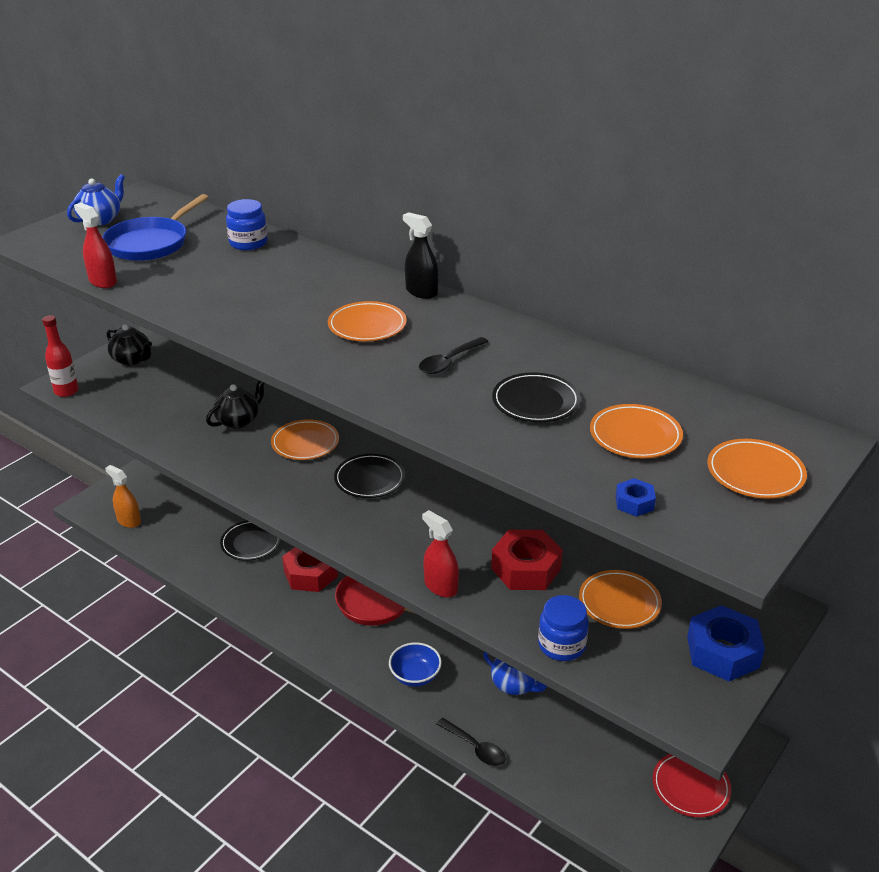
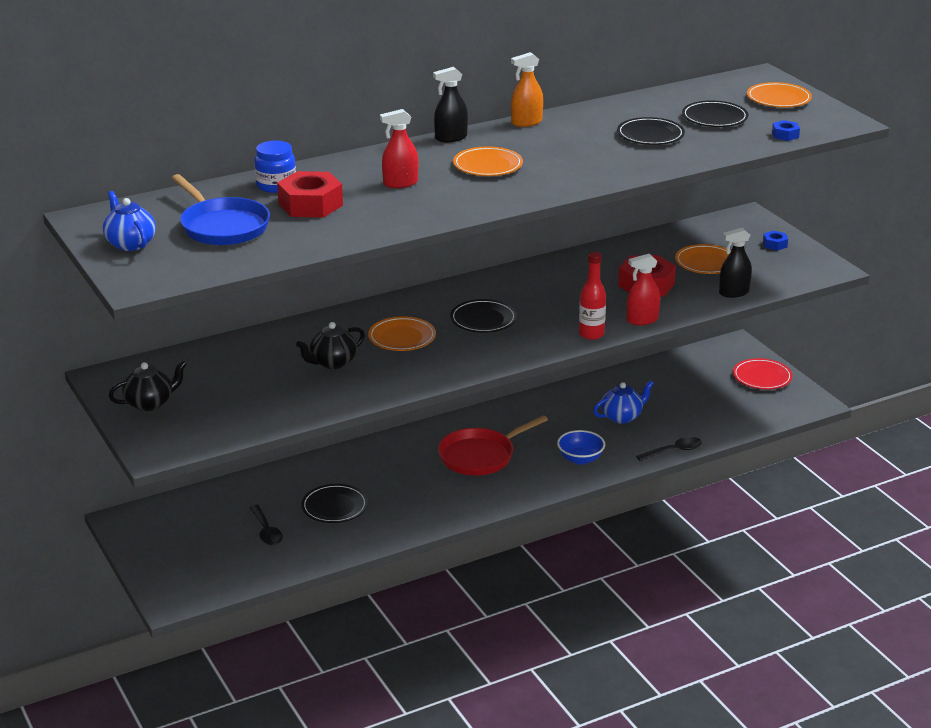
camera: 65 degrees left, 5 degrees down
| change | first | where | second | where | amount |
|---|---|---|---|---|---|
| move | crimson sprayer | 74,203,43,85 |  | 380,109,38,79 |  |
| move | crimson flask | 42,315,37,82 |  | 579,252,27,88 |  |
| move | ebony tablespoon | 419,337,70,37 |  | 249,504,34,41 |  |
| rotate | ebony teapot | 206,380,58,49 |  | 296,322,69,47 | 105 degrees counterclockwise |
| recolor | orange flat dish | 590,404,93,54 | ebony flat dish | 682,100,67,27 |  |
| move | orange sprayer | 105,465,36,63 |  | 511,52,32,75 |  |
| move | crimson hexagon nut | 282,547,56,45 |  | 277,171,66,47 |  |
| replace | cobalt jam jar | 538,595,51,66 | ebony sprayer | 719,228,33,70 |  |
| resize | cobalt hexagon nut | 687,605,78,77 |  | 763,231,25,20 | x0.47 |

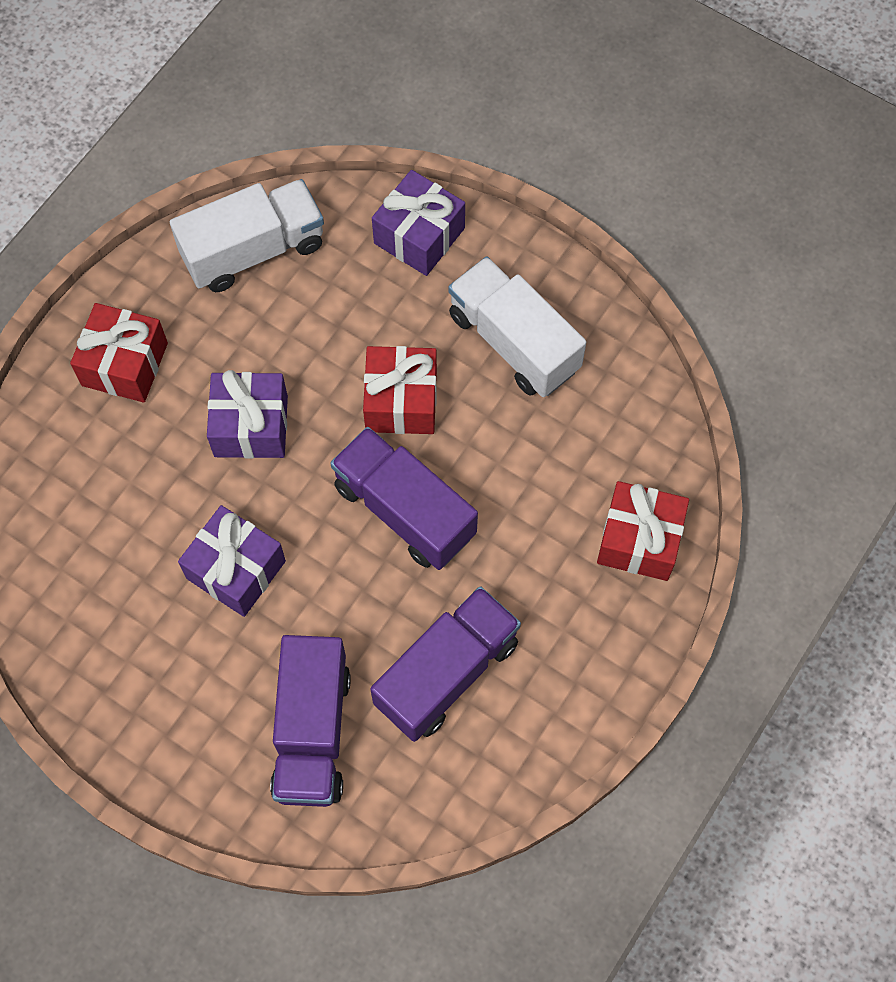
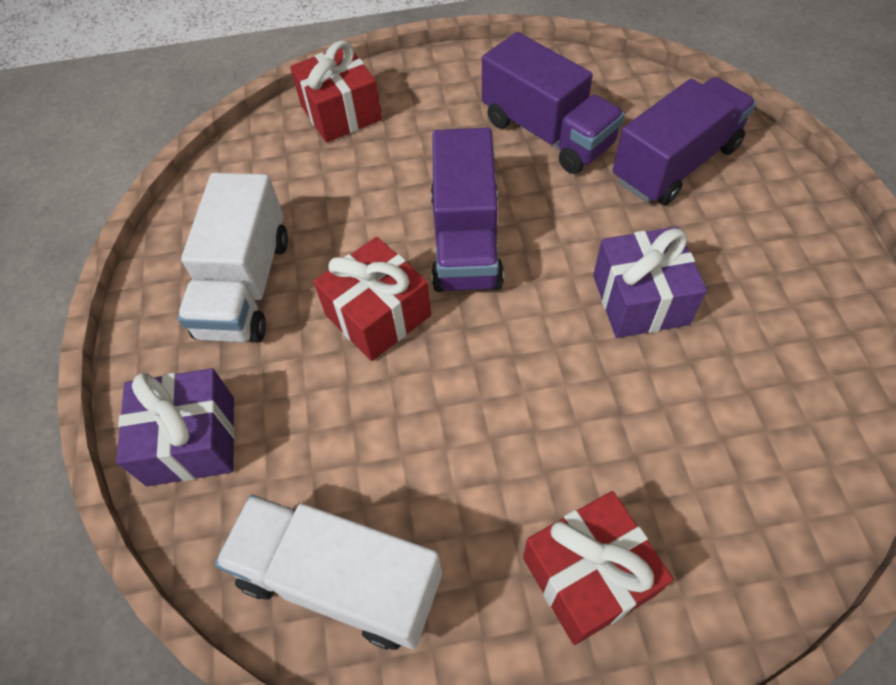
camera: 130 degrees left, 10 degrees down
| change | first | where | second | where | amount |
|---|---|---|---|---|---|
| delete | royal purple wrapped gift | 207,370,81,88 |  |  |  |
| rotate | royal purple toy truck | 370,586,151,156 |  | 482,32,143,142 | 135 degrees counterclockwise |

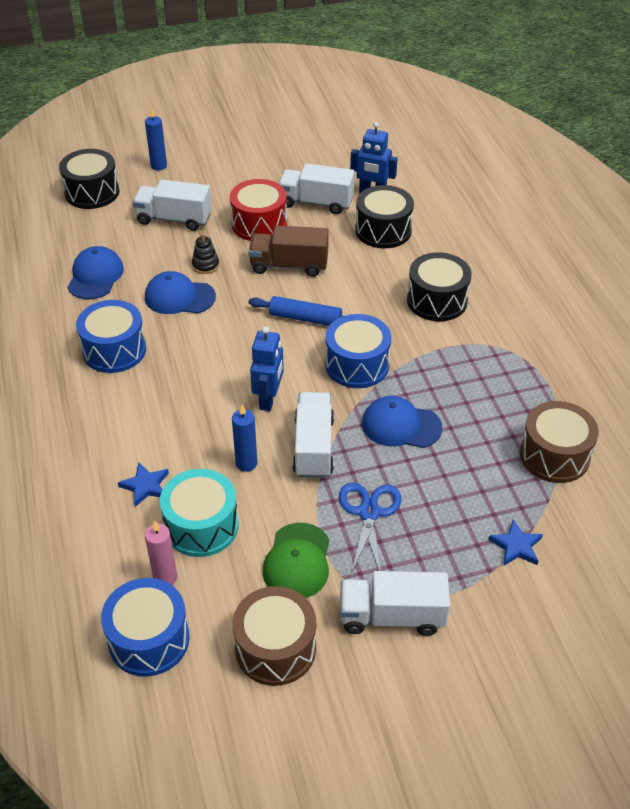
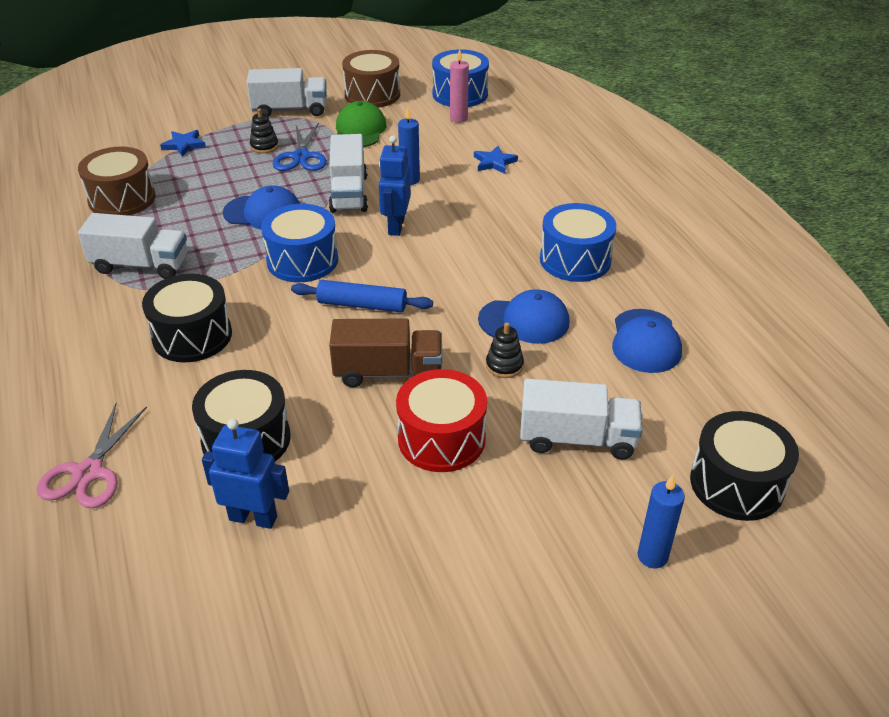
camera: 175 degrees right, 5 degrees down
| change | first | where | second | where | amount |
|---|---|---|---|---|---|
| move | pure white toy truck | 278,163,76,51 |  | 78,213,110,66 |  |
| delete | teal drum | 160,469,78,88 |  |  |  |
| insert |  |  | ebony stacking toy | 250,108,29,45 |  |
| insert |  |  | rosy shears | 37,403,110,105 |  |

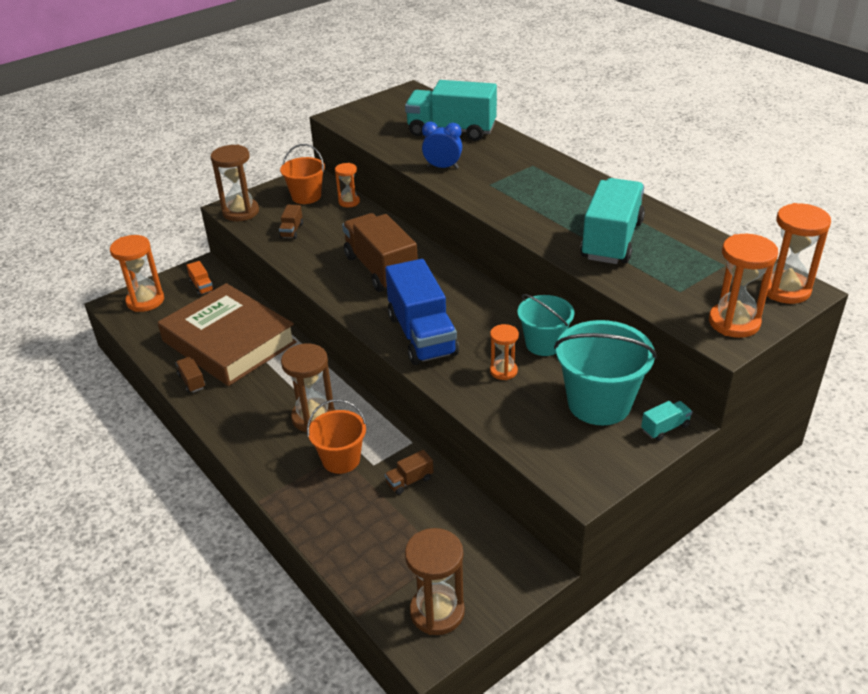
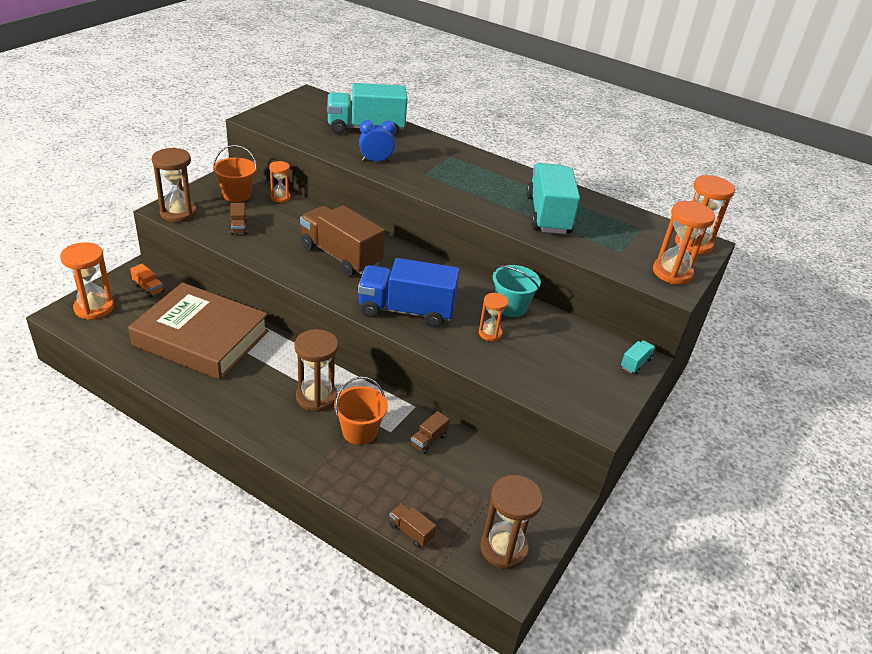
camera: 25 degrees left, 0 degrees up
| change | first | where | second | where | amount |
|---|---|---|---|---|---|
| rotate | cobalt toy truck | 385,259,74,106 |  | 358,258,102,70 | 135 degrees clockwise |
| delete | teal sand bucket | 554,320,103,105 |  |  |  |
| move | brown toy truck | 176,357,30,36 |  | 389,504,47,44 |  |

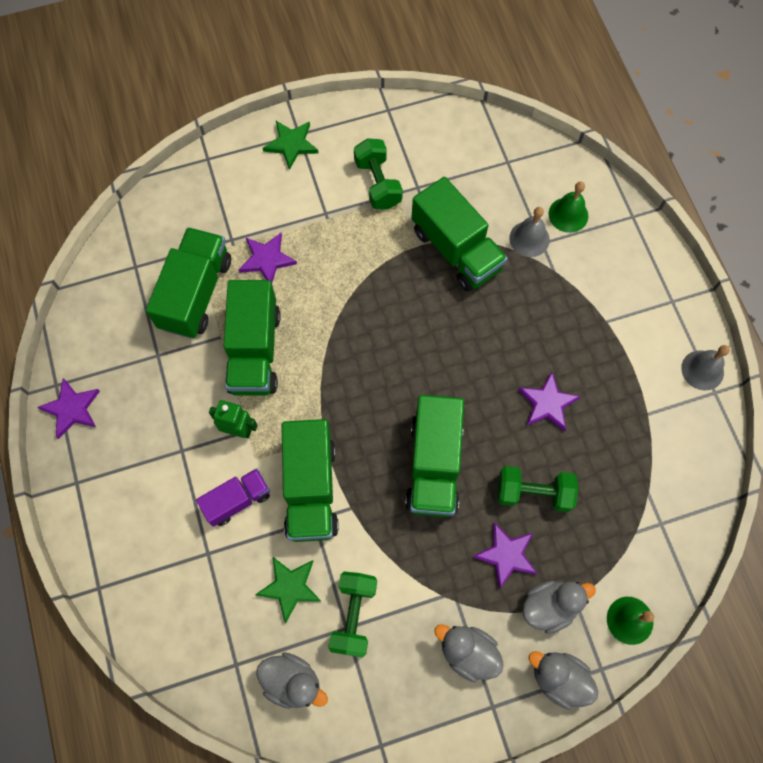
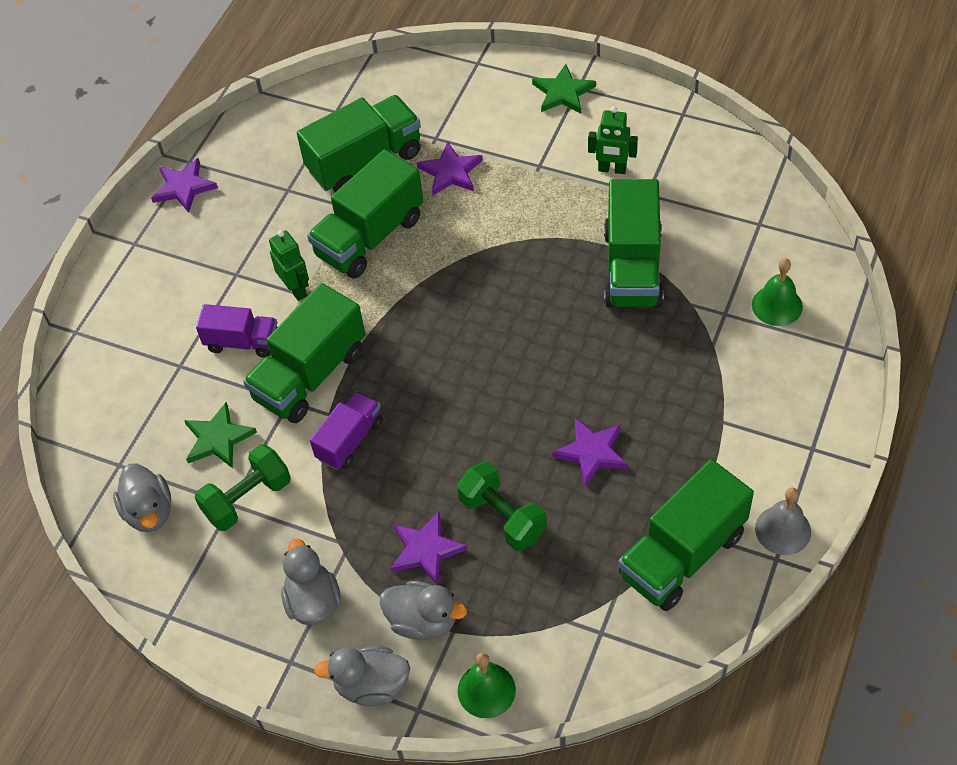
camera: 45 degrees right, 15 degrees down
| change | first | where | second | where | amount |
|---|---|---|---|---|---|
| replace | leaf-green hand weight | 354,138,49,71 | leaf-green robot | 588,106,50,68 |  |
| delete | ash-grey bell | 509,207,41,50 |  |  |  |
| move | leaf-green toy truck | 405,395,59,122 |  | 618,459,136,152 |  |
| rotate | ash-grey rubber duck | 529,651,69,59 |  | 314,646,96,60 | 75 degrees counterclockwise |
| insert |  |  | royal purple toy truck | 310,391,73,79 |  |

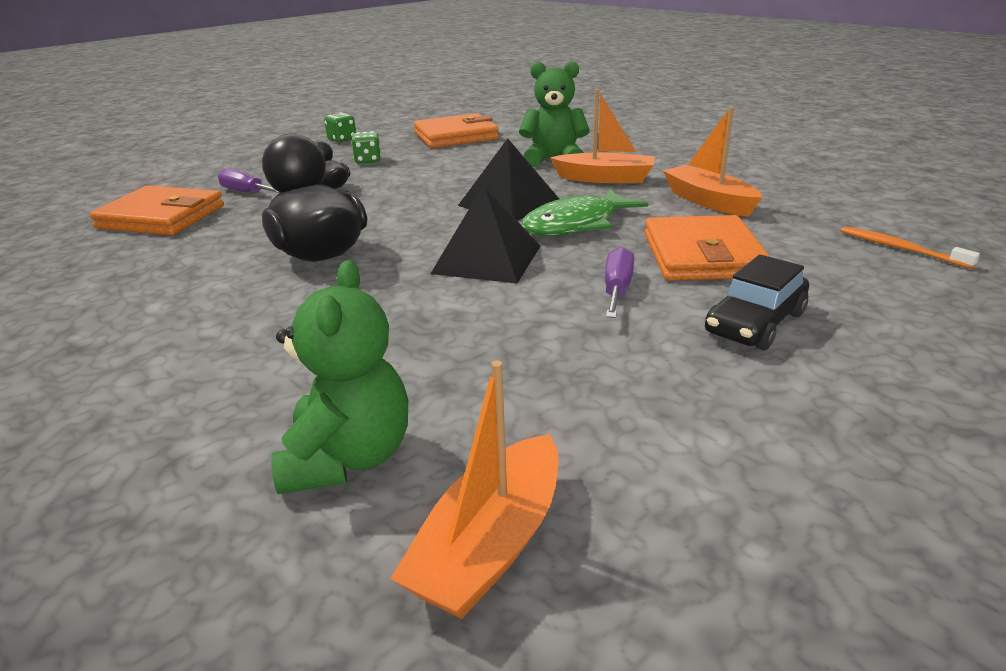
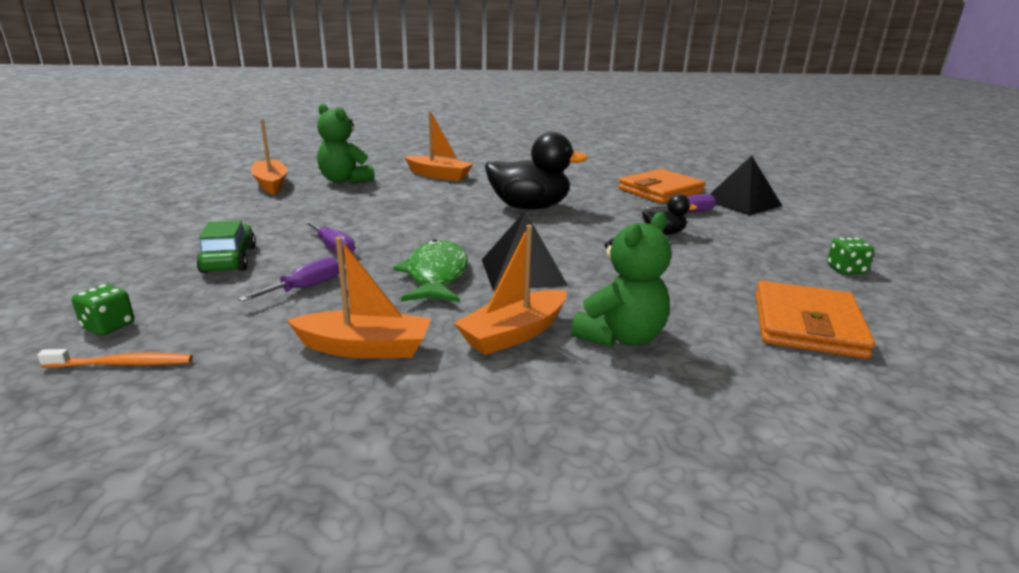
camera: 125 degrees right, 5 degrees down
| change | first | where | second | where | amount |
|---|---|---|---|---|---|
| move | leaf-green die | 351,131,30,33 |  | 72,284,62,51 |  |
| move | ebony pyramid shape | 430,185,111,98 |  | 710,156,72,60 |  |
| replace | orange card wallet | 644,215,126,65 | royal purple flat screwdriver | 238,257,101,45 |  |
| recolor | ebony toy car | 705,254,104,96 | leaf-green toy car | 196,220,60,53 |  |
| insert |  |  | orange sailboat | 404,111,70,70 |  |

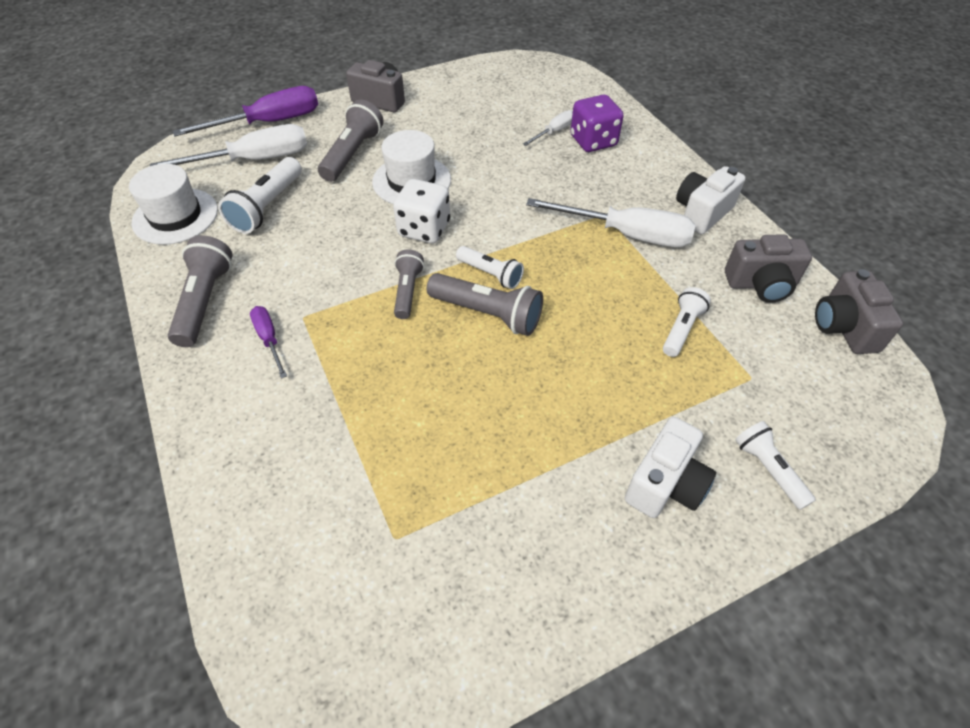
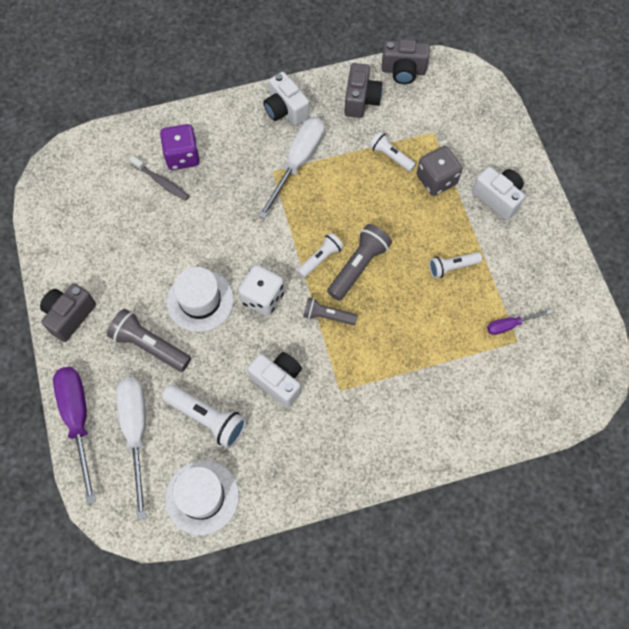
camera: 80 degrees left, 15 degrees up
| change | first | where | second | where | amount |
|---|---|---|---|---|---|
| replace | pure white flat screwdriver | 523,110,50,36 | ash-grey dental brush | 129,156,61,45 |  |
| delete | ash-grey pocket torch | 168,235,64,112 |  |  |  |
| move | royal purple flat screwdriver | 250,306,37,73 |  | 487,310,64,25 |  |
| move | pure white pocket torch | 735,421,81,89 |  | 429,252,53,26 |  |
| insert |  |  | ash-grey die | 417,146,45,50 |  |
| insert |  |  | pure white photo camera | 247,352,55,56 |  |

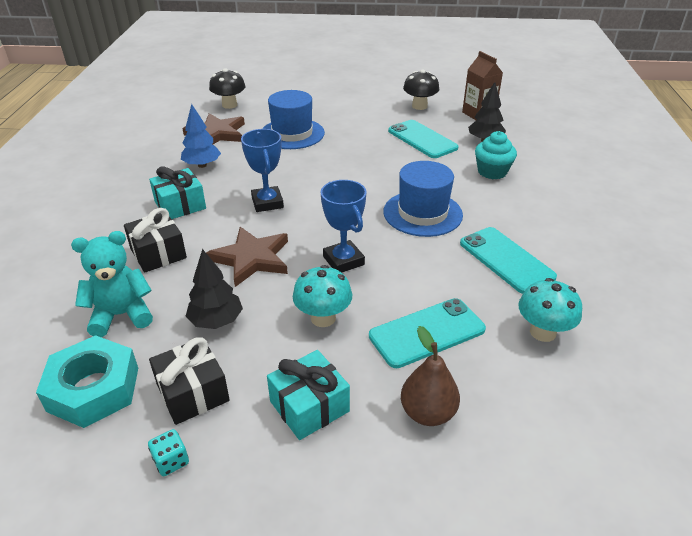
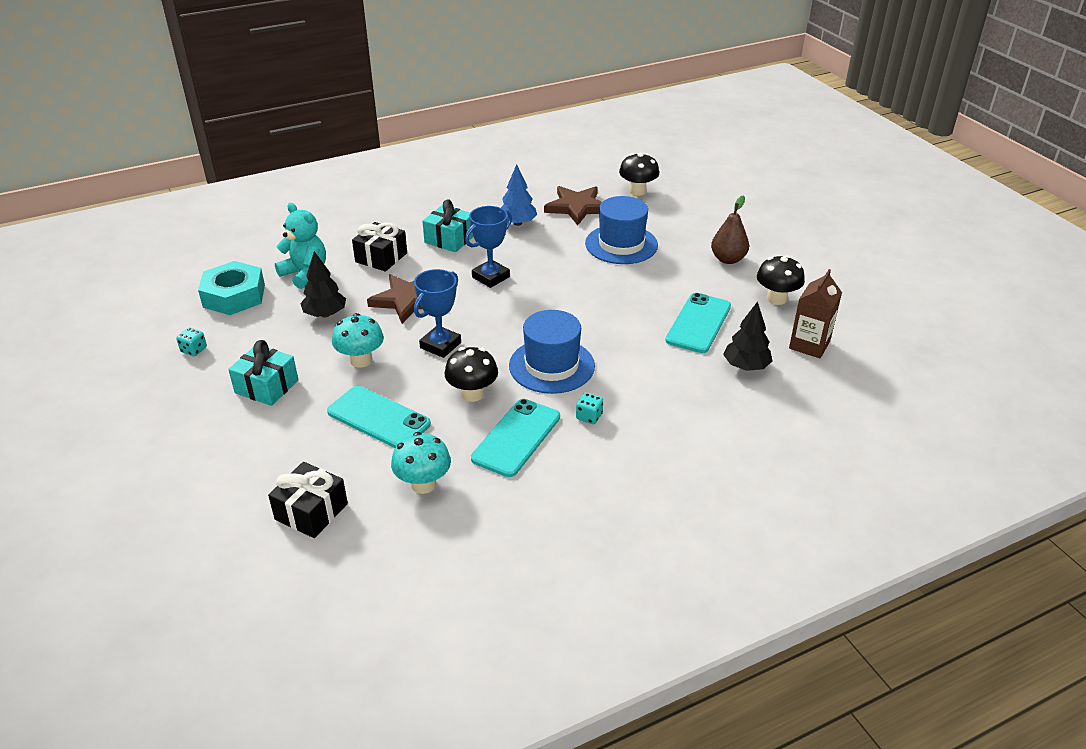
camera: 60 degrees right, 0 degrees up
| change | first | where | second | where | amount |
|---|---|---|---|---|---|
| delete | teal muffin | 475,131,42,48 |  |  |  |
| move | brown pear | 401,326,59,100 |  | 711,195,38,69 |  |
| move | ebony wrapped gift | 149,337,81,88 |  | 268,462,80,76 |  |
| insert |  |  | ebony fungus | 445,347,53,55 |  |
| insert |  |  | teal die | 576,392,27,32 |  |

